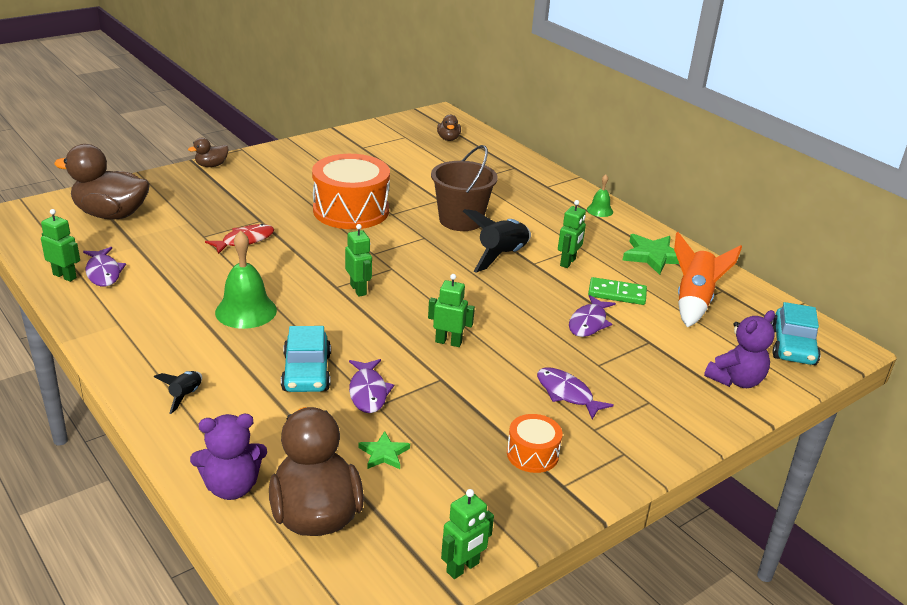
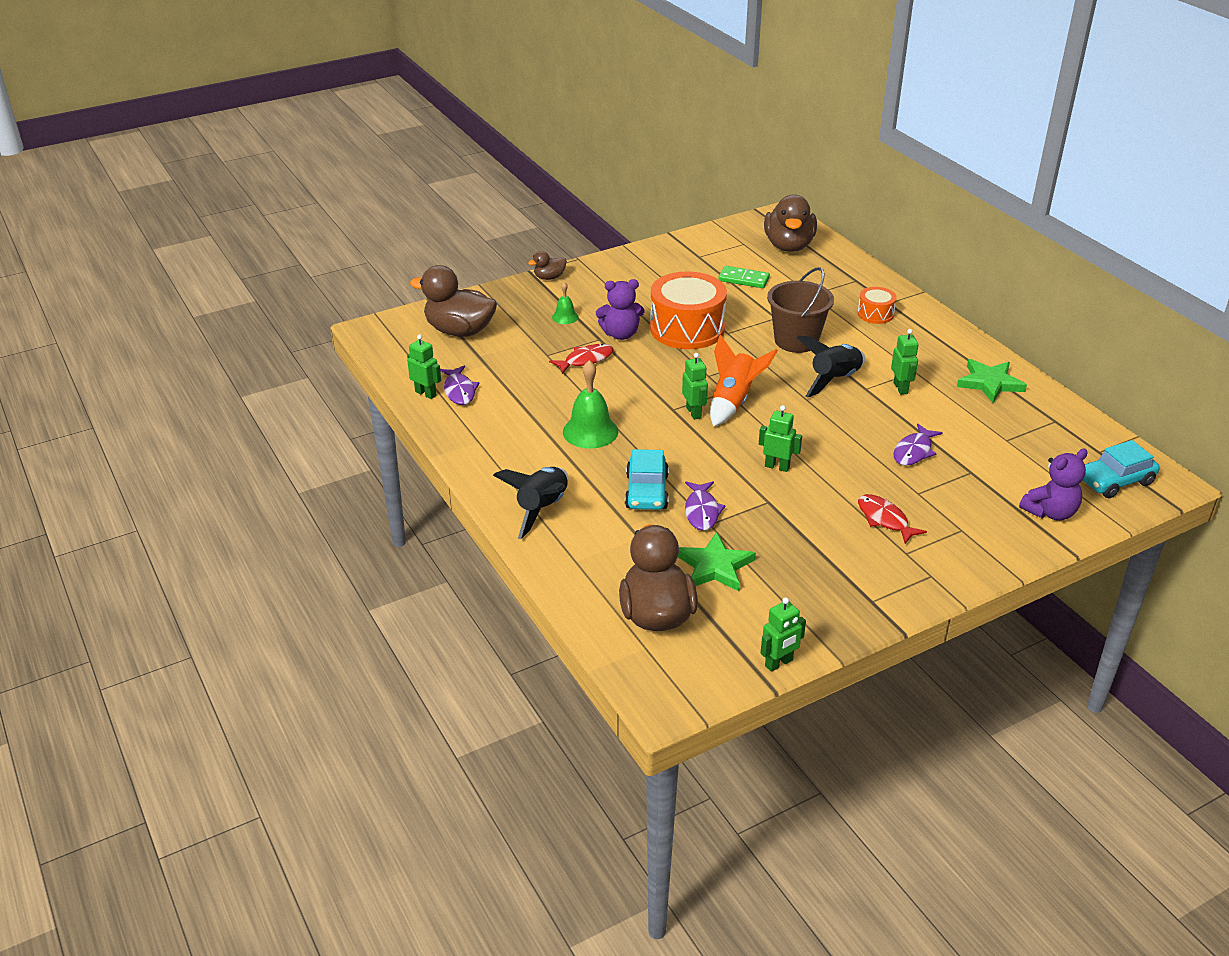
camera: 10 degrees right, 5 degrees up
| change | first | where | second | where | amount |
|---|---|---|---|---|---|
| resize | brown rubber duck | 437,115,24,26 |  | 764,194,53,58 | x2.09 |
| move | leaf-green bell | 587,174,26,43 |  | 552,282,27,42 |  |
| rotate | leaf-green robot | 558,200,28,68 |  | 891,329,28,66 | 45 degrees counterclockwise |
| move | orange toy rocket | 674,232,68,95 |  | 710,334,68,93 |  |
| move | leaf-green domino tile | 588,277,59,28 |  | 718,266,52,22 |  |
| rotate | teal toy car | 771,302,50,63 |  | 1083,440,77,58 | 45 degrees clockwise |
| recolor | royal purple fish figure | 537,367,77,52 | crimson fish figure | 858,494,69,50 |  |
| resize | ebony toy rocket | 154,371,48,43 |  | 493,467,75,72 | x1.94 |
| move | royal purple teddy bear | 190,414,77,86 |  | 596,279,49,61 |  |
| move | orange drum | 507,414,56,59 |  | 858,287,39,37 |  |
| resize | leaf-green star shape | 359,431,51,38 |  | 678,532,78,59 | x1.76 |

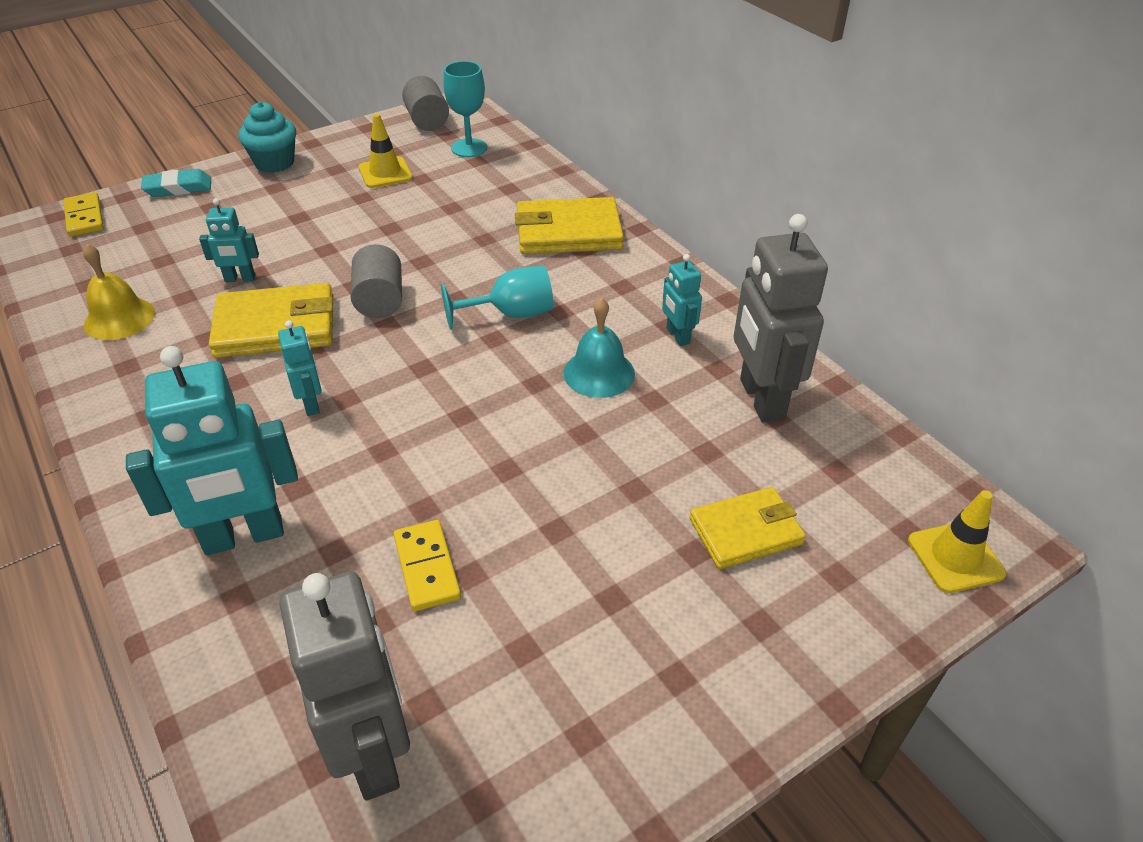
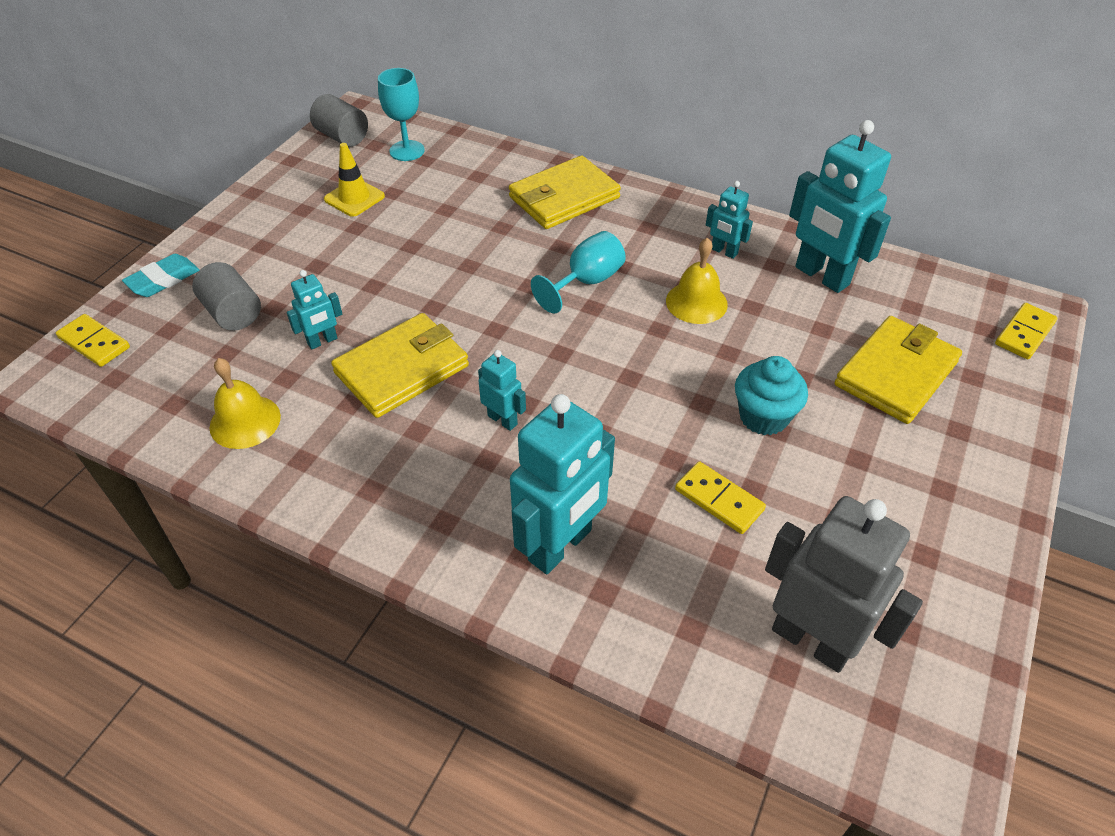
camera: 30 degrees left, 5 degrees up
| change | first | where | second | where | amount |
|---|---|---|---|---|---|
| move | teal muffin | 239,102,57,71 |  | 735,356,73,79 |  |
| recolor | ash-grey robot | 734,214,94,209 | teal robot | 789,120,102,173 |  |
| move | ash-grey cylinder | 350,244,52,74 |  | 192,262,69,69 |  |
| recolor | teal bell | 564,297,71,101 | yellow bell | 666,238,62,86 |  |
| resize | yellow card wallet | 690,487,116,82 |  | 834,316,128,108 | x1.50 |
| replace | yellow safety cone | 908,490,98,103 | yellow domino tile | 995,303,63,56 |  |

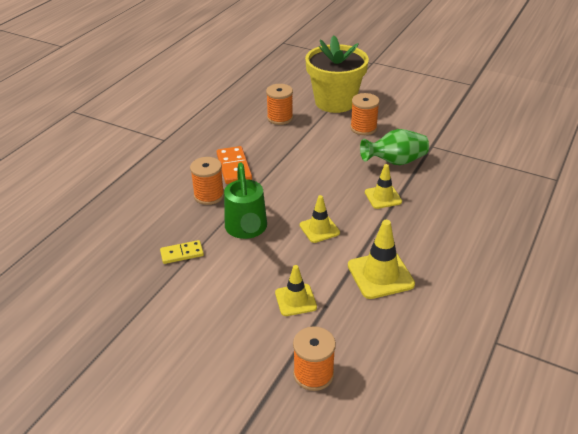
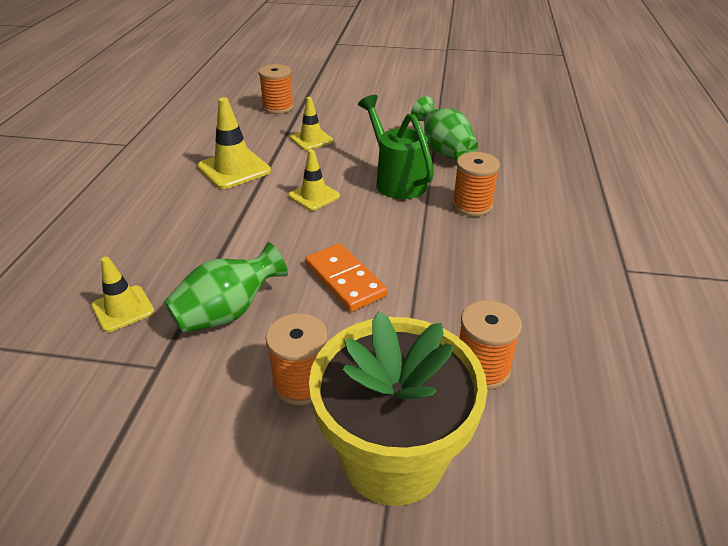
camera: 160 degrees right, 0 degrees up
| change | first | where | second | where | amount |
|---|---|---|---|---|---|
| move | orange domino tile | 217,146,35,38 |  | 305,243,83,69 |  |
| move | yellow safety cone | 365,164,37,45 |  | 92,257,62,75 |  |
| replace | yellow domino tile | 160,240,44,24 | leaf-green tall vase | 411,97,67,63 |  |

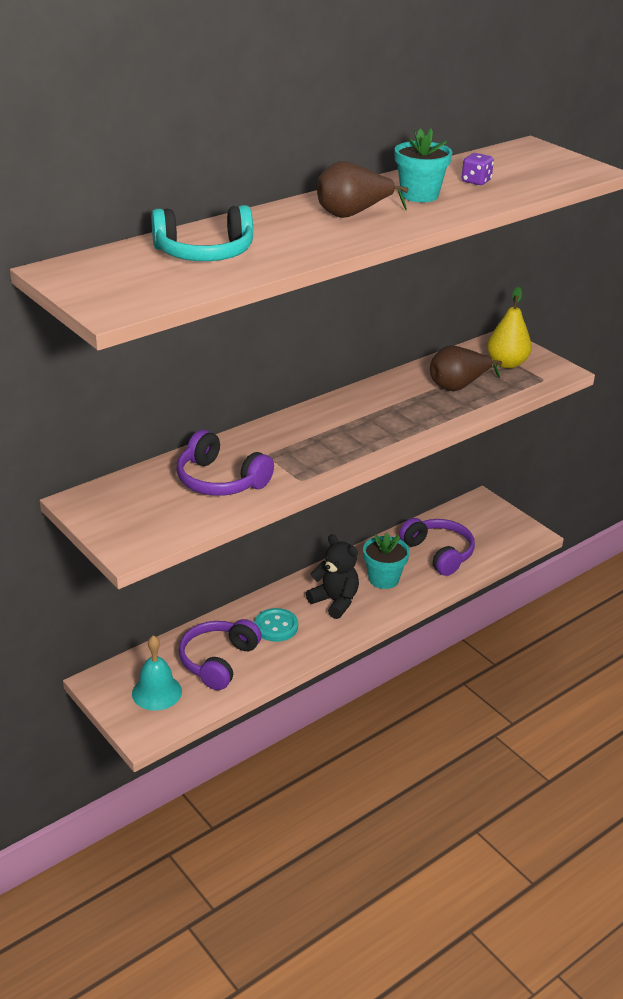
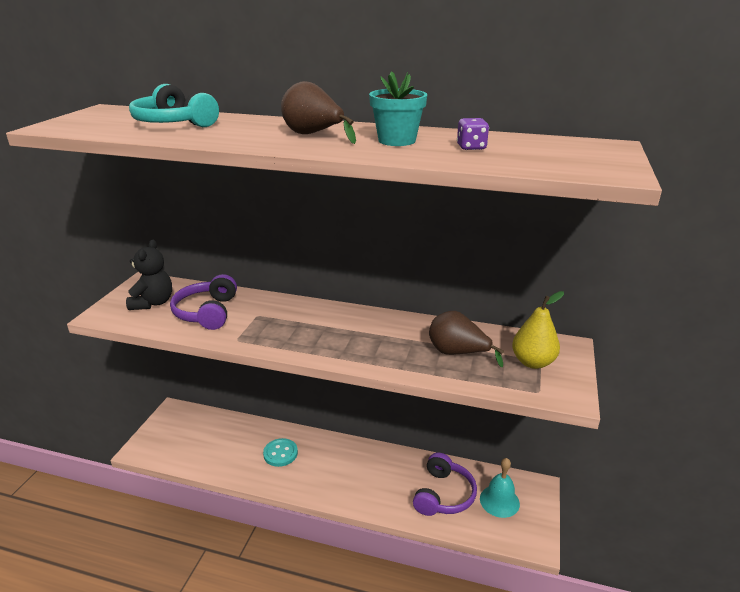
camera: 55 degrees right, 5 degrees down
| change | first | where | second | where | amount |
|---|---|---|---|---|---|
| delete | teal flower pot | 363,533,47,56 |  |  |  |
| move | ebony teddy bear | 306,534,53,85 |  | 126,239,46,71 |  |
| delete | royal purple headphones | 179,619,83,71 |  |  |  |
| move | teal bell | 132,635,50,75 |  | 480,458,40,60 |  |

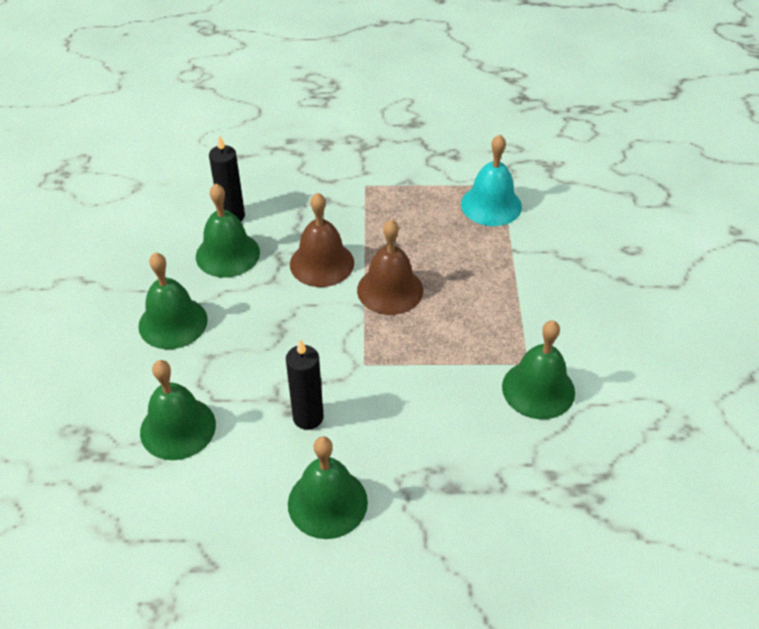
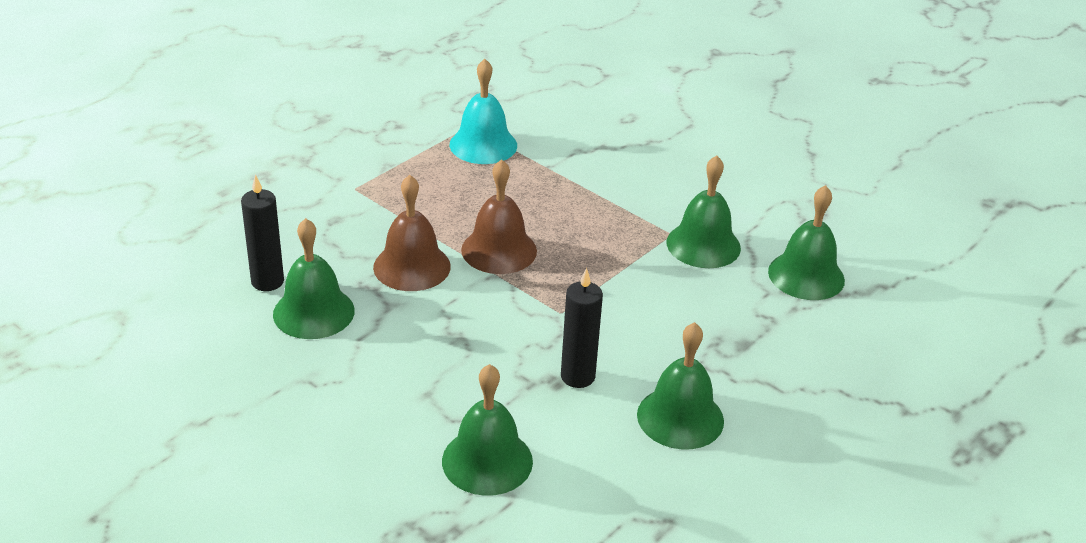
camera: 50 degrees left, 10 degrees down
| change | first | where | second | where | amount |
|---|---|---|---|---|---|
| move | leaf-green bell | 138,252,70,97 |  | 768,185,77,115 |  |

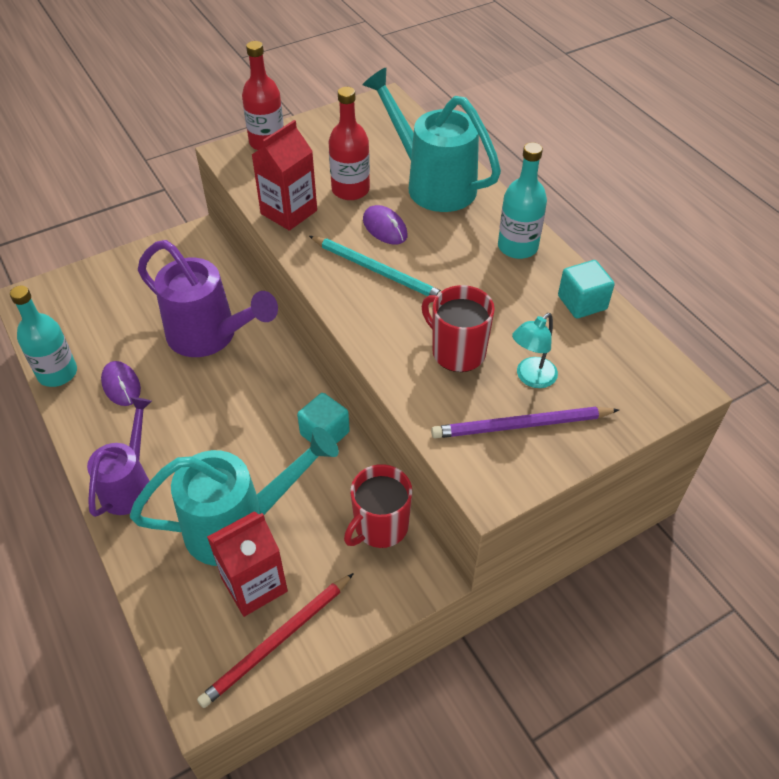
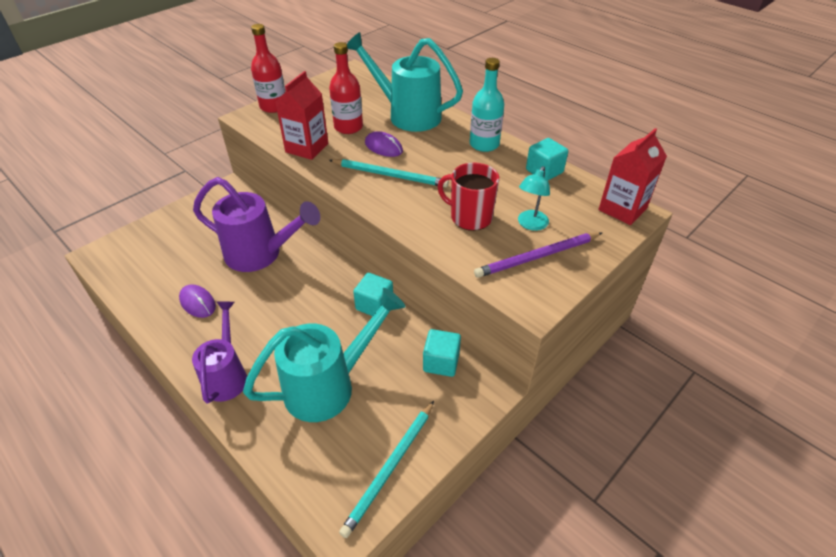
camera: 15 degrees left, 5 degrees down
| change | first | where | second | where | amount |
|---|---|---|---|---|---|
| delete | teal flask | 10,286,67,101 |  |  |  |
| replace | crimson mug | 344,464,68,84 | teal cube | 423,329,38,48 |  |
| move | crimson carton | 207,511,81,106 |  | 598,128,69,97 |  |
| recolor | crimson lead pencil | 197,573,157,135 | teal lead pencil | 339,401,95,137 |  |

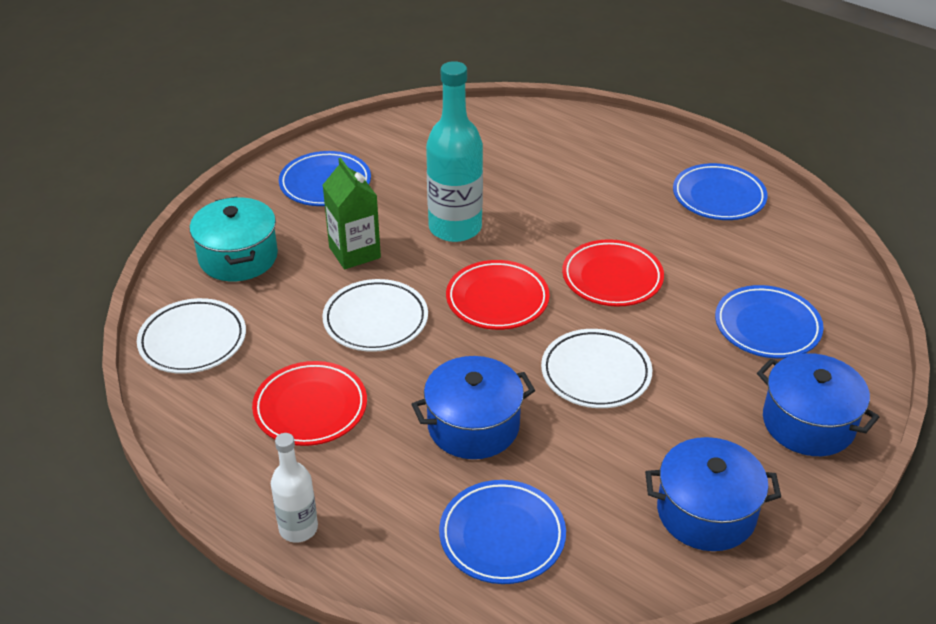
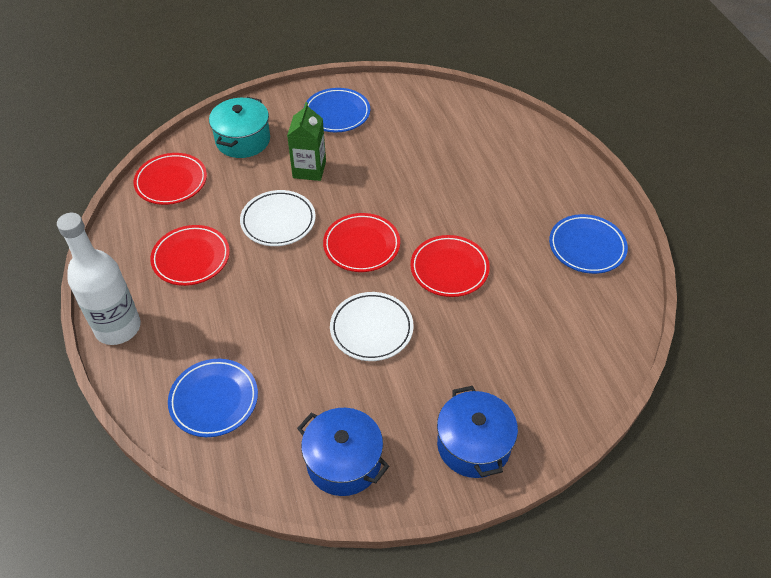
camera: 35 degrees right, 10 degrees up
| change | first | where | second | where | amount |
|---|---|---|---|---|---|
| delete | teal flask | 426,61,57,181 |  |  |  |
| delete | cobalt flat dish | 715,285,109,74 |  |  |  |
| recolor | pure white flat dish | 137,298,109,76 | crimson flat dish | 133,153,74,52 |  |
| delete | cobalt stockpot | 411,356,124,103 |  |  |  |
| resize | pure white flask | 271,433,47,110 |  | 57,213,84,132 | x1.78 |

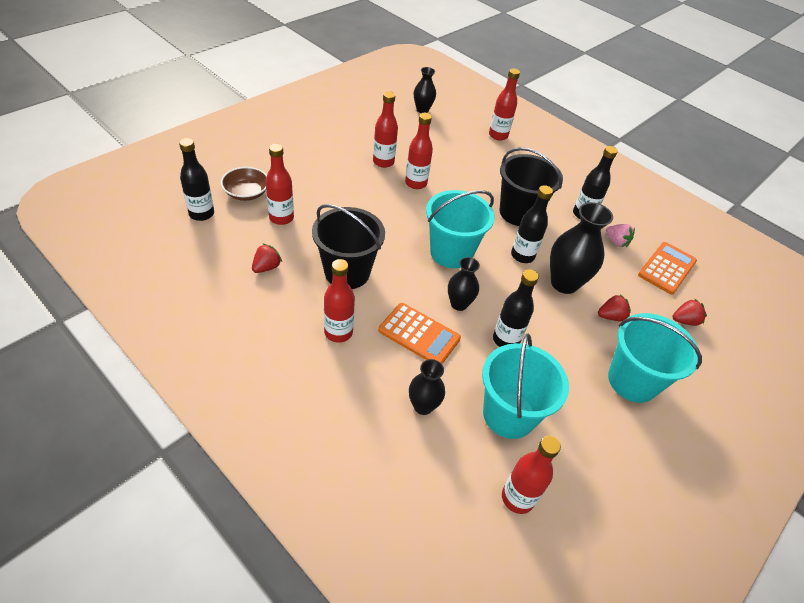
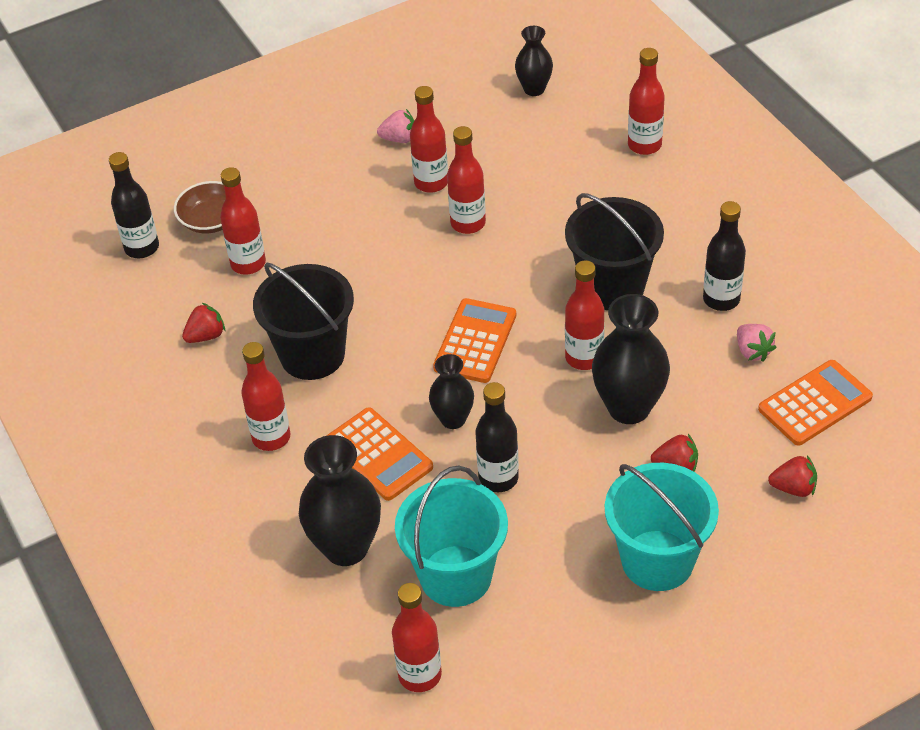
camera: 25 degrees right, 0 degrees up
| change | first | where | second | where | amount |
|---|---|---|---|---|---|
| recolor | ebony flask | 511,185,42,78 | crimson flask | 565,260,39,110 |  |
| replace | teal sand bucket | 426,190,69,78 | orange adding machine | 433,298,83,85 |  |
| resize | ebony tall vase | 409,359,36,56 |  | 299,435,82,131 | x1.69 |
| insert |  |  | rosy toy strawberry | 377,109,37,34 |  |

